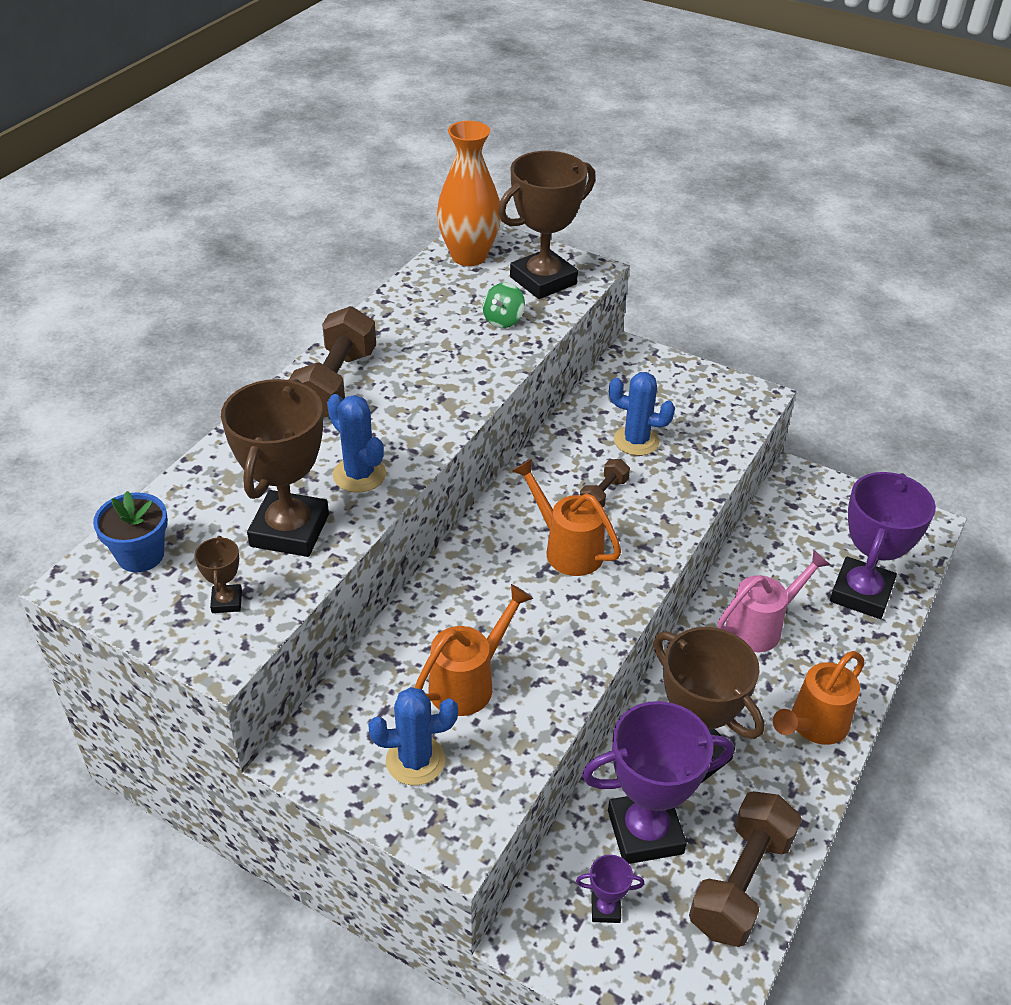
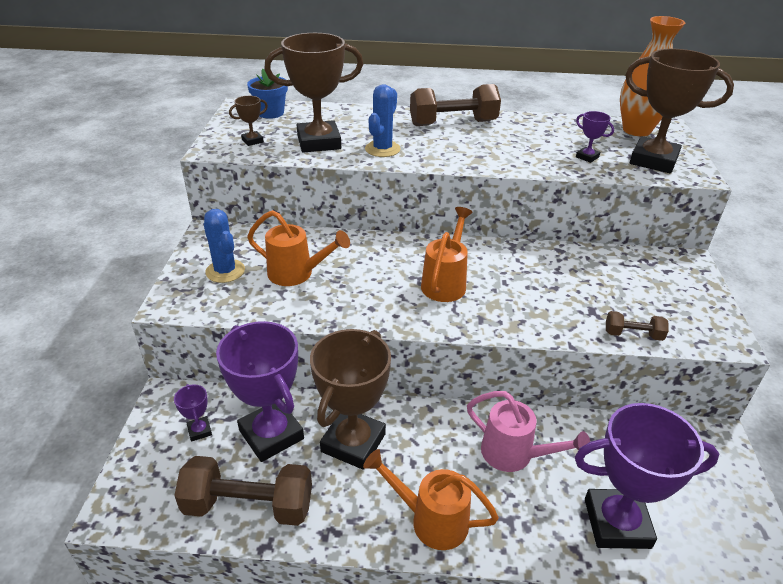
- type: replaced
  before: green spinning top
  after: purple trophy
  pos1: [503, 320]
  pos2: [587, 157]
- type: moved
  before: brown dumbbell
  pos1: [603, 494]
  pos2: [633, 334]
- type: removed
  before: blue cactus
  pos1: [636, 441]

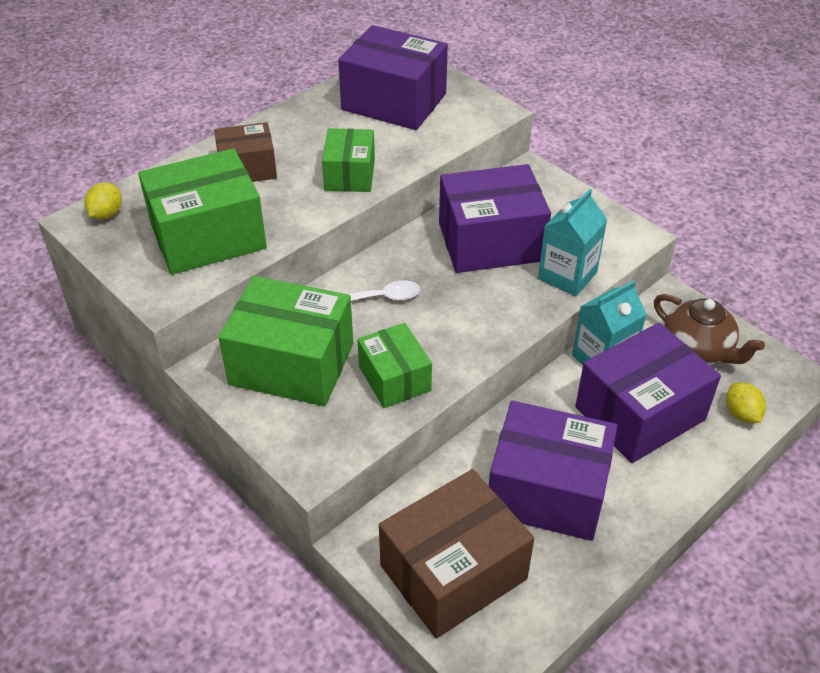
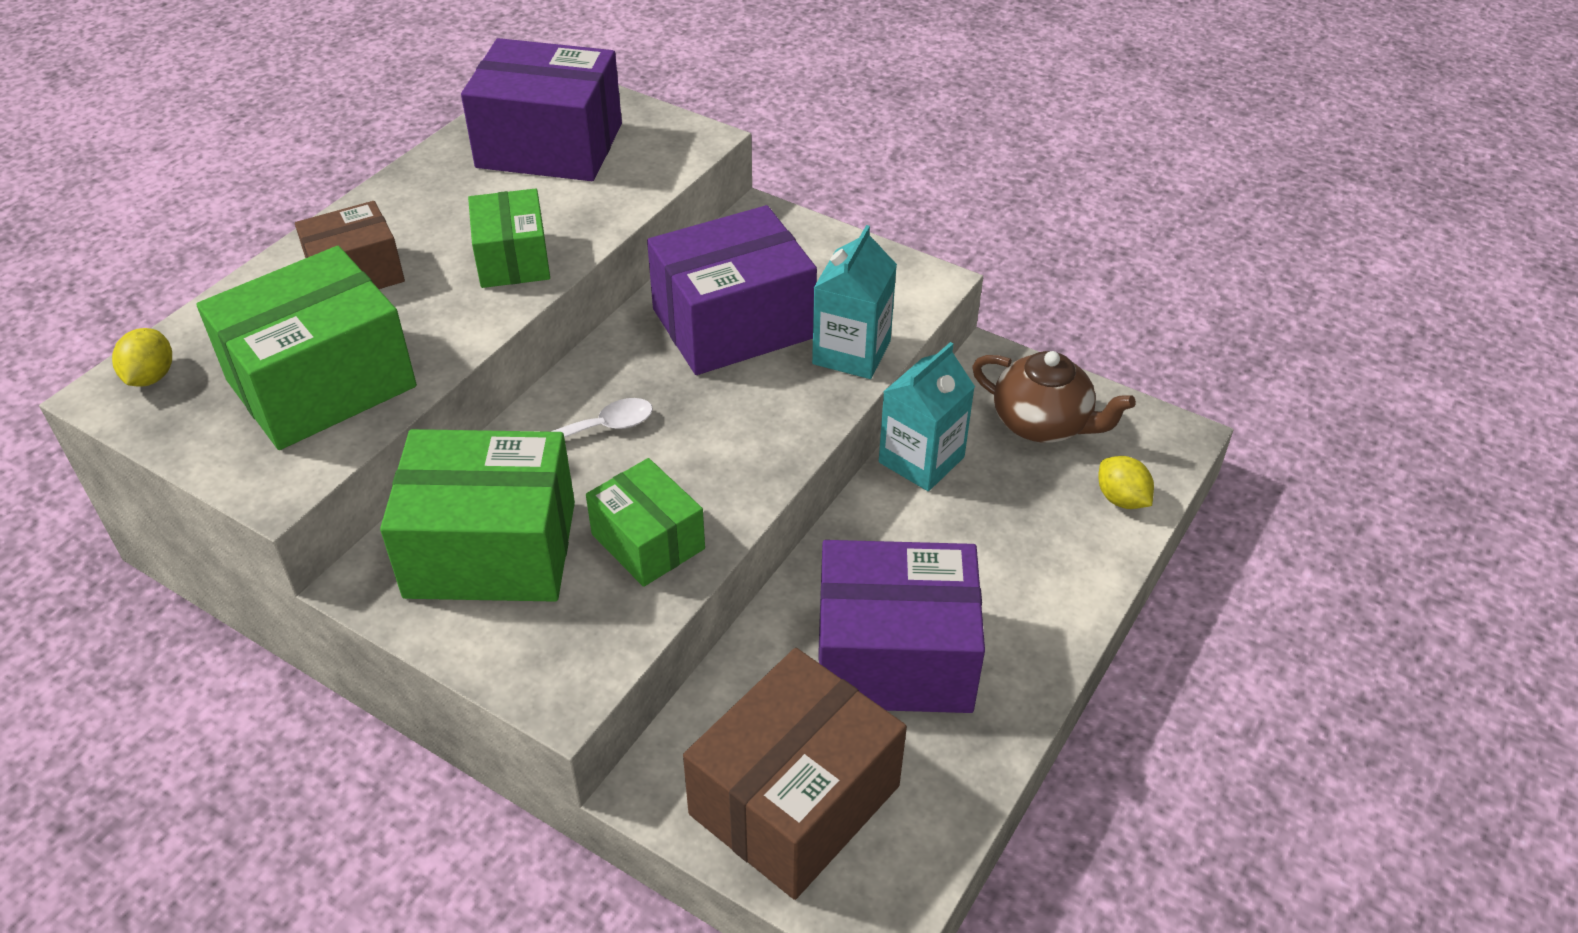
- type: removed
  before: purple box
  pos1: [640, 413]

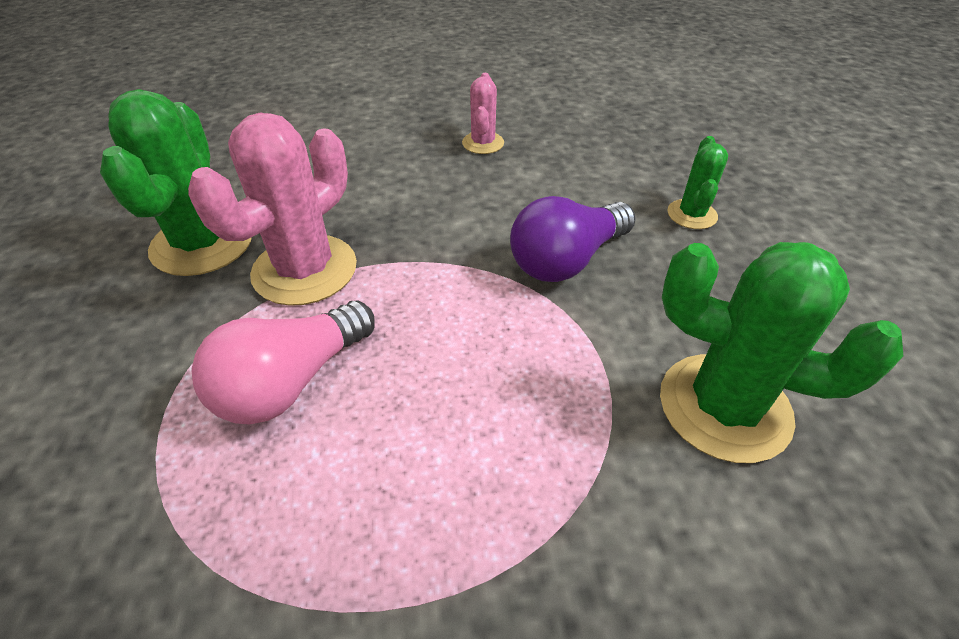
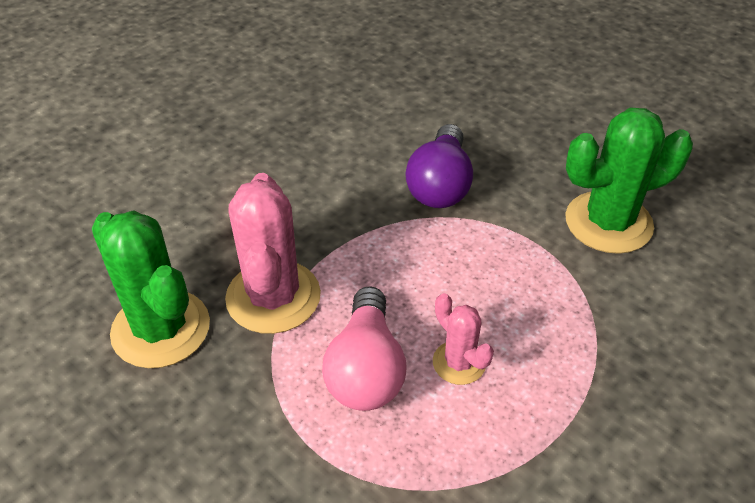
- type: moved
  before: pink cactus
  pos1: [483, 143]
  pos2: [459, 363]
- type: removed
  before: green cactus
  pos1: [692, 214]

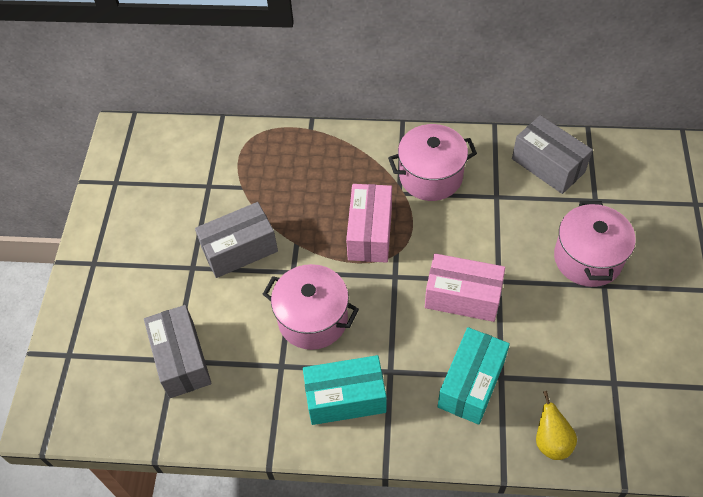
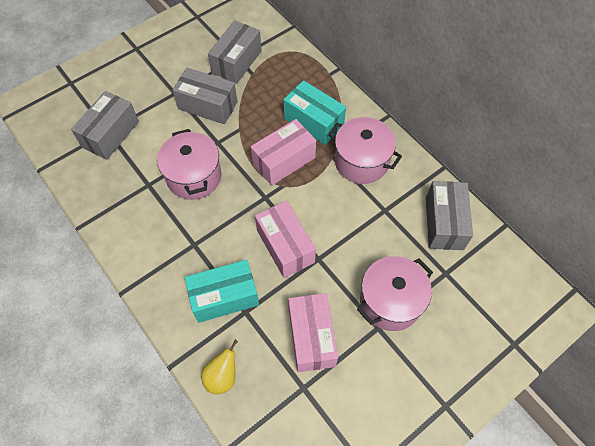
- type: moved
  before: turquoise box
  pos1: [345, 398]
  pos2: [313, 122]
- type: added
  after: grey box
  pos2: [237, 62]
- type: added
  after: pink box
  pos2: [311, 337]

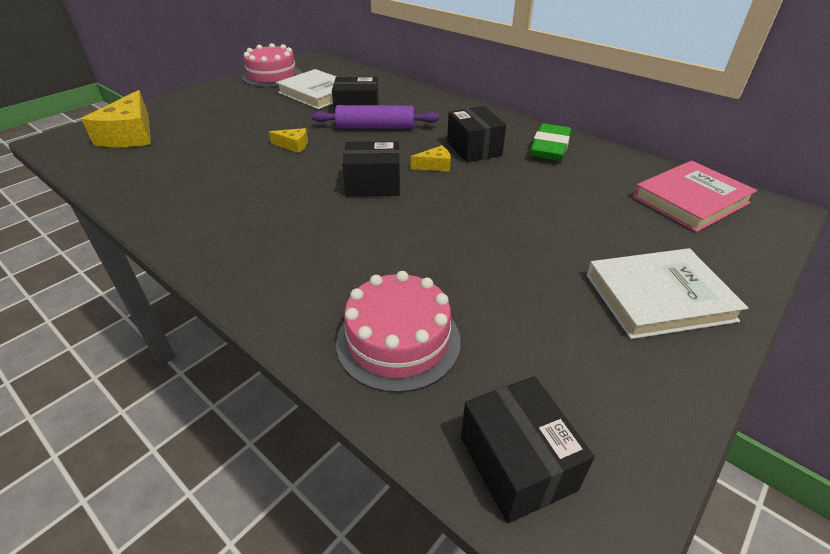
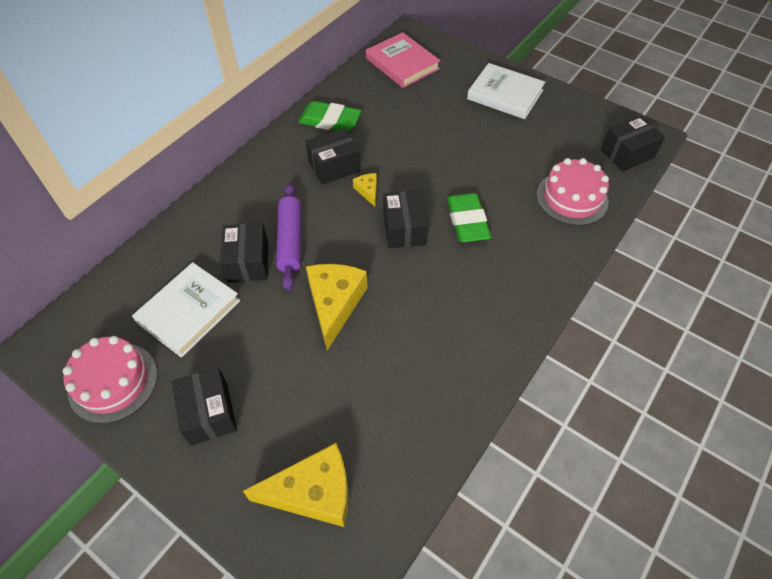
- type: resized
  before: yellow cheese
  pos1: [293, 145]
  pos2: [335, 304]
  scale: 2.11
- type: turned
  before: white book
  pos1: [658, 297]
  pos2: [505, 95]
  turn: -45
- type: added
  after: black box
  pos2: [209, 413]
- type: added
  after: green eraser
  pos2: [467, 221]

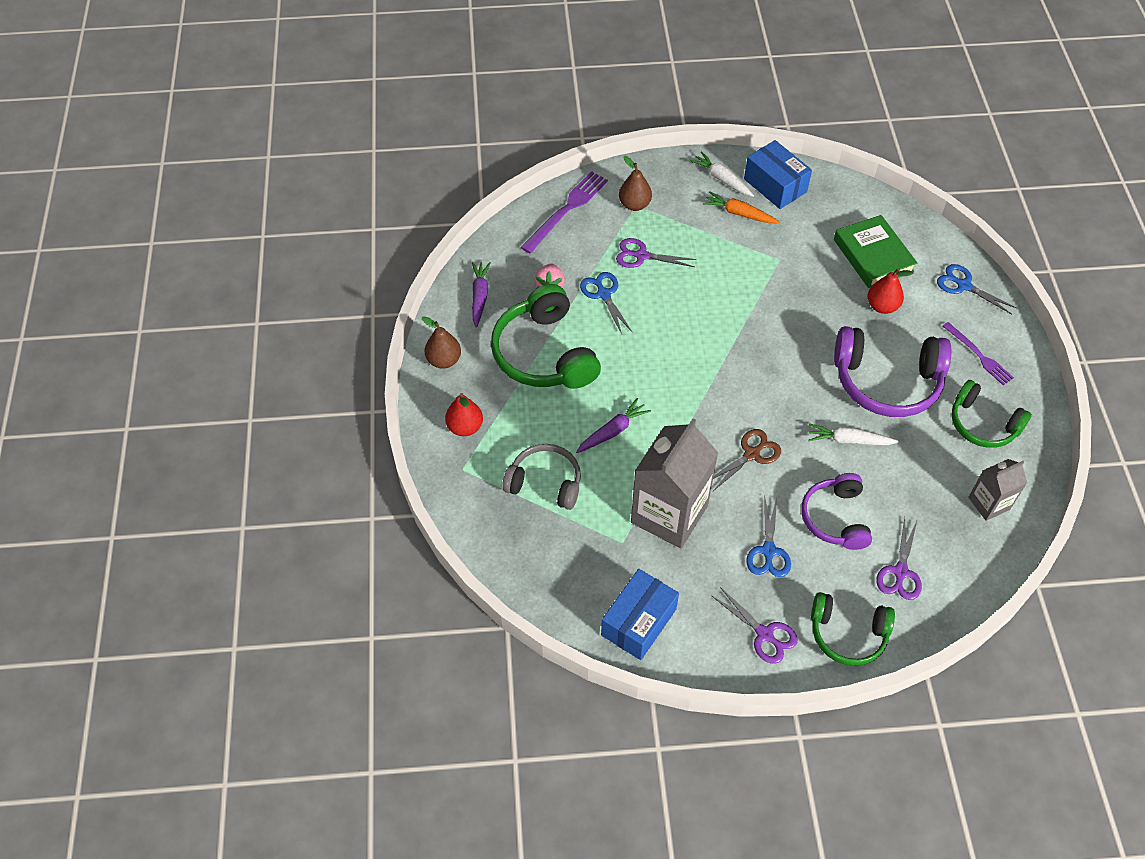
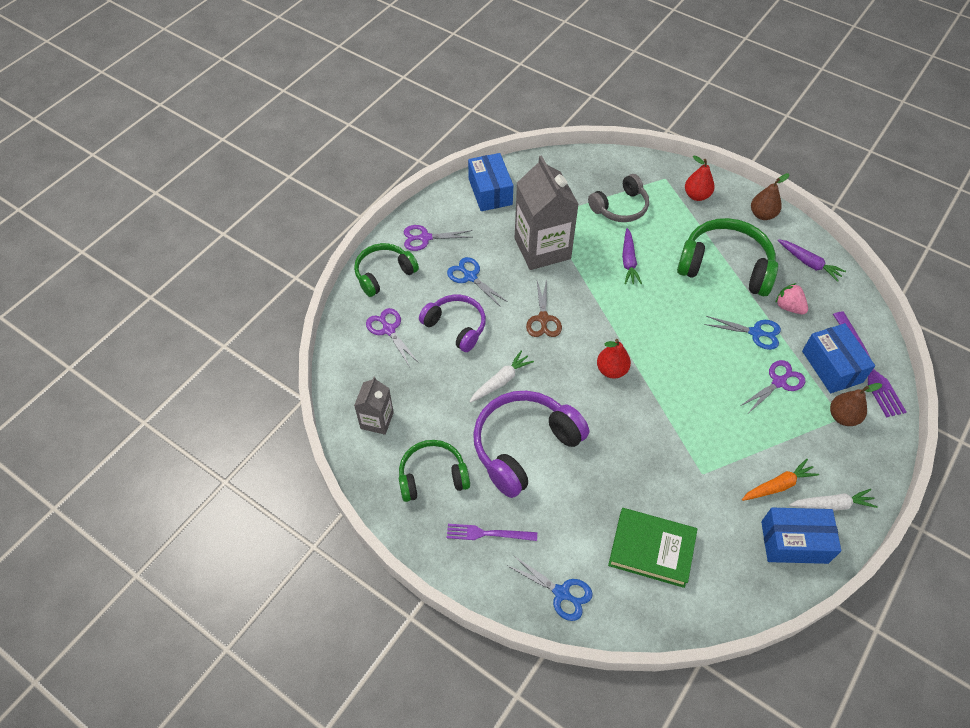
- type: moved
  before: red pear
  pos1: [882, 306]
  pos2: [611, 370]
- type: turned
  before: blue scissors
  pos1: [964, 285]
  pos2: [561, 593]
  turn: 45
- type: added
  after: blue box
  pos2: [832, 366]

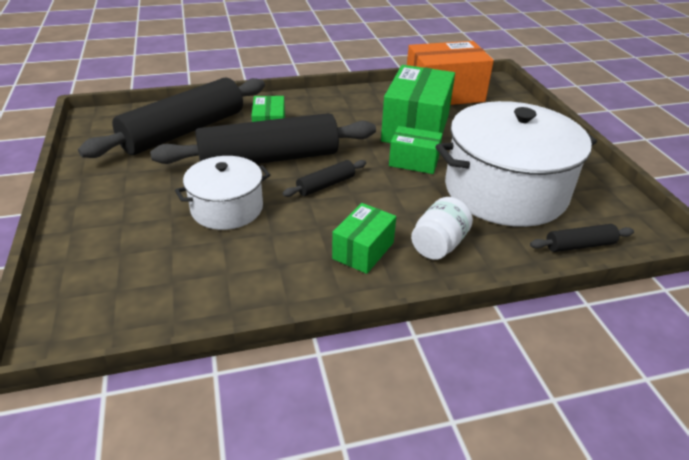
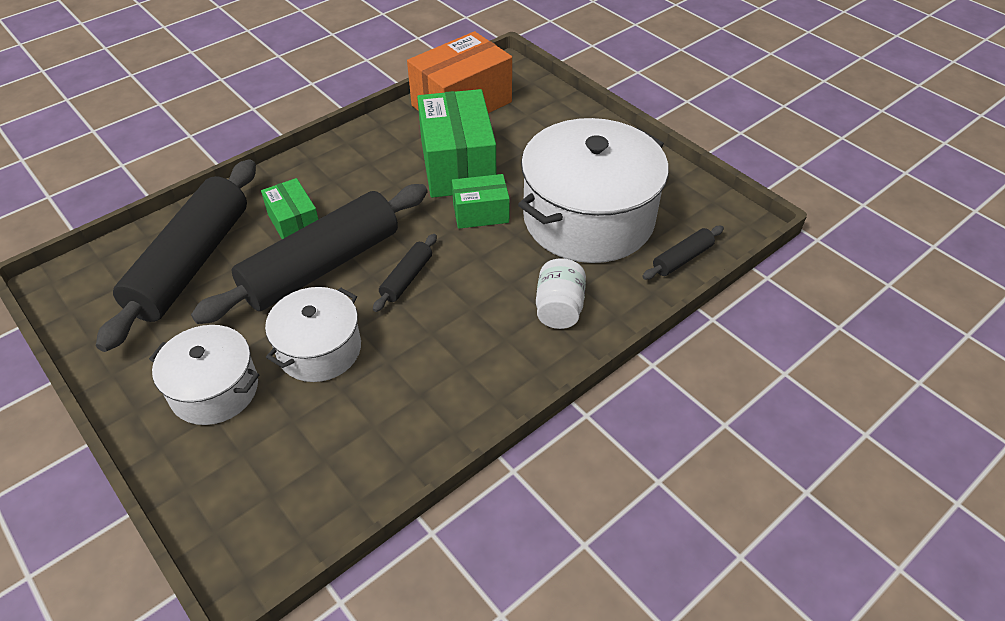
- type: removed
  before: green box
  pos1: [363, 250]
- type: added
  after: white pot
  pos2: [214, 389]

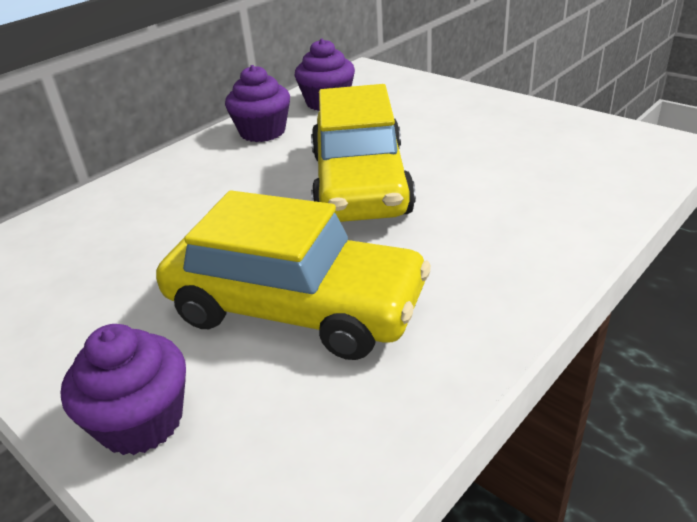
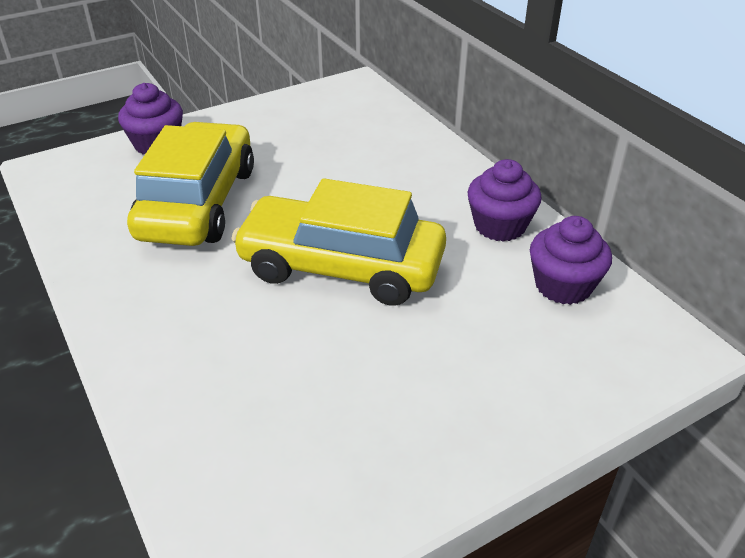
- type: turned
  before: yellow car
  pos1: [295, 307]
  pos2: [198, 202]
  turn: 150

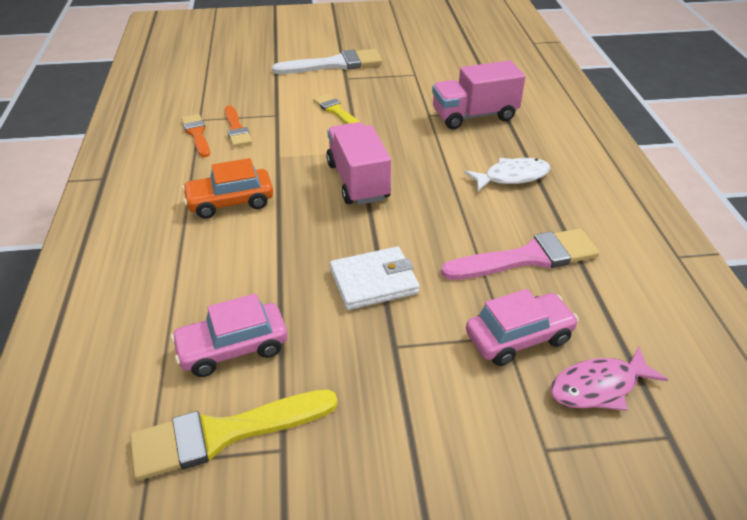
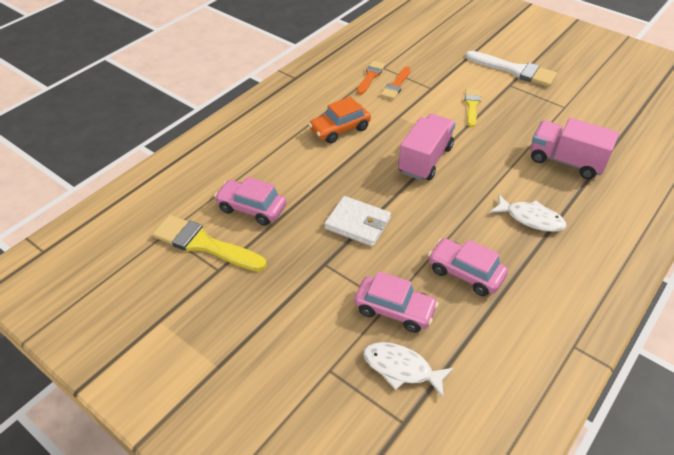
- type: turned
  before: orange car
  pos1: [230, 202]
  pos2: [340, 129]
  turn: -60
- type: replaced
  before: pink brush
  after: pink car
  pos1: [527, 258]
  pos2: [465, 273]
- type: recoloured
  before: pink fish
  after: white fish
  pos1: [599, 387]
  pos2: [401, 368]

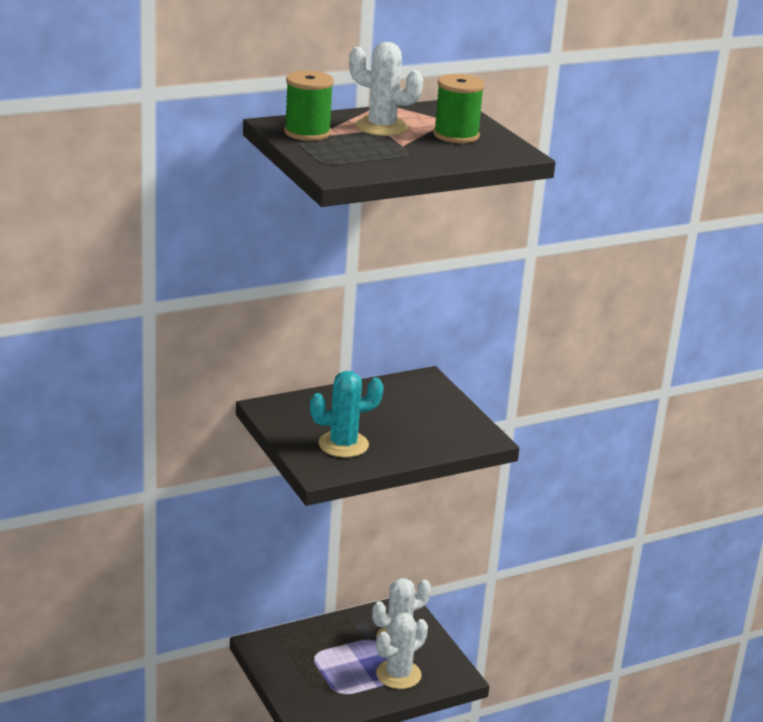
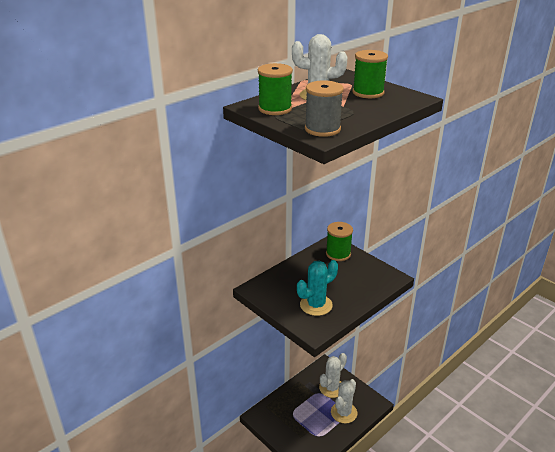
- type: added
  after: grey spool
  pos2: [322, 129]
- type: added
  after: green spool
  pos2: [338, 254]

